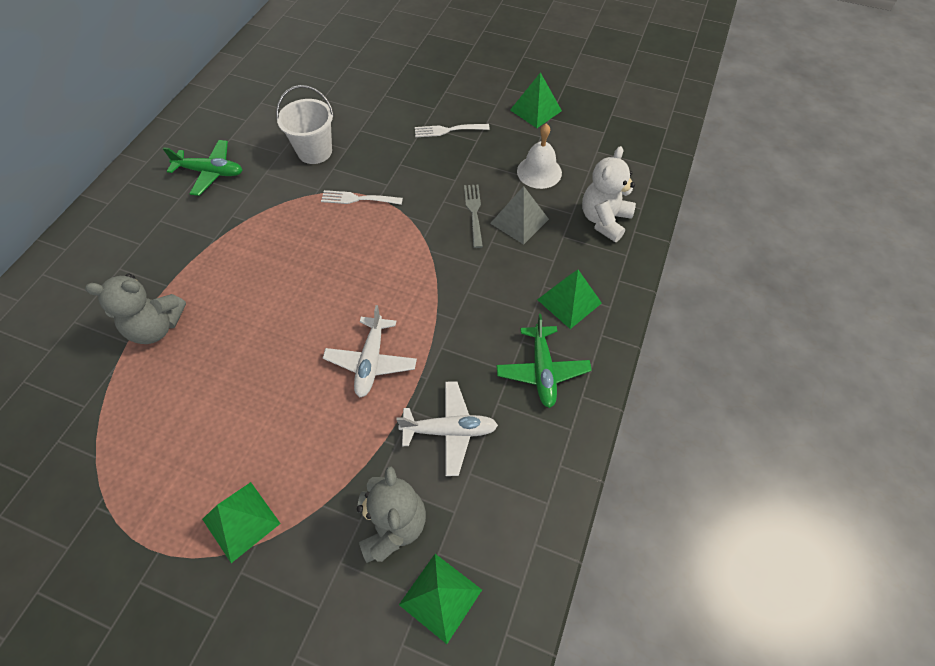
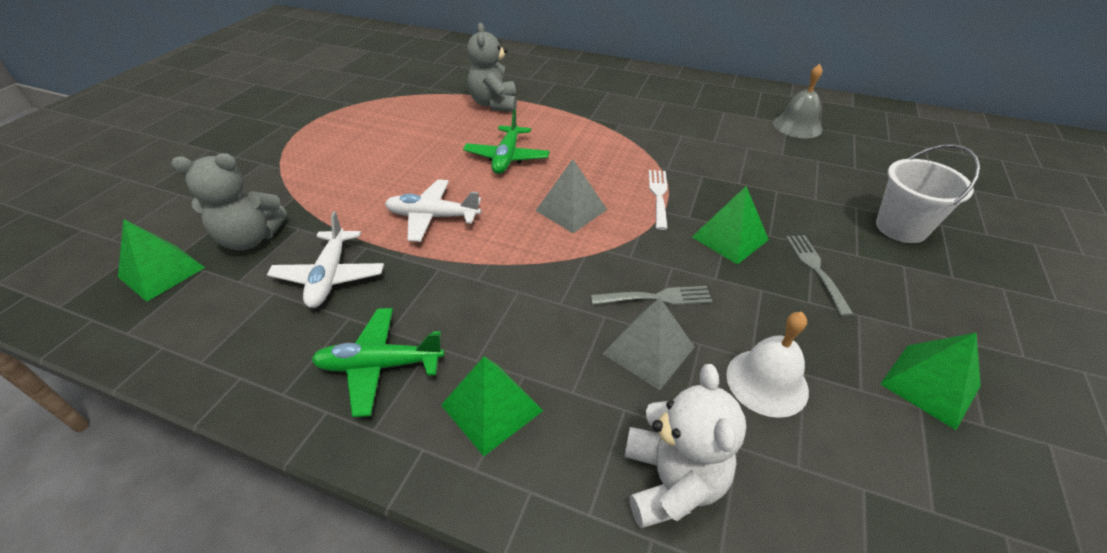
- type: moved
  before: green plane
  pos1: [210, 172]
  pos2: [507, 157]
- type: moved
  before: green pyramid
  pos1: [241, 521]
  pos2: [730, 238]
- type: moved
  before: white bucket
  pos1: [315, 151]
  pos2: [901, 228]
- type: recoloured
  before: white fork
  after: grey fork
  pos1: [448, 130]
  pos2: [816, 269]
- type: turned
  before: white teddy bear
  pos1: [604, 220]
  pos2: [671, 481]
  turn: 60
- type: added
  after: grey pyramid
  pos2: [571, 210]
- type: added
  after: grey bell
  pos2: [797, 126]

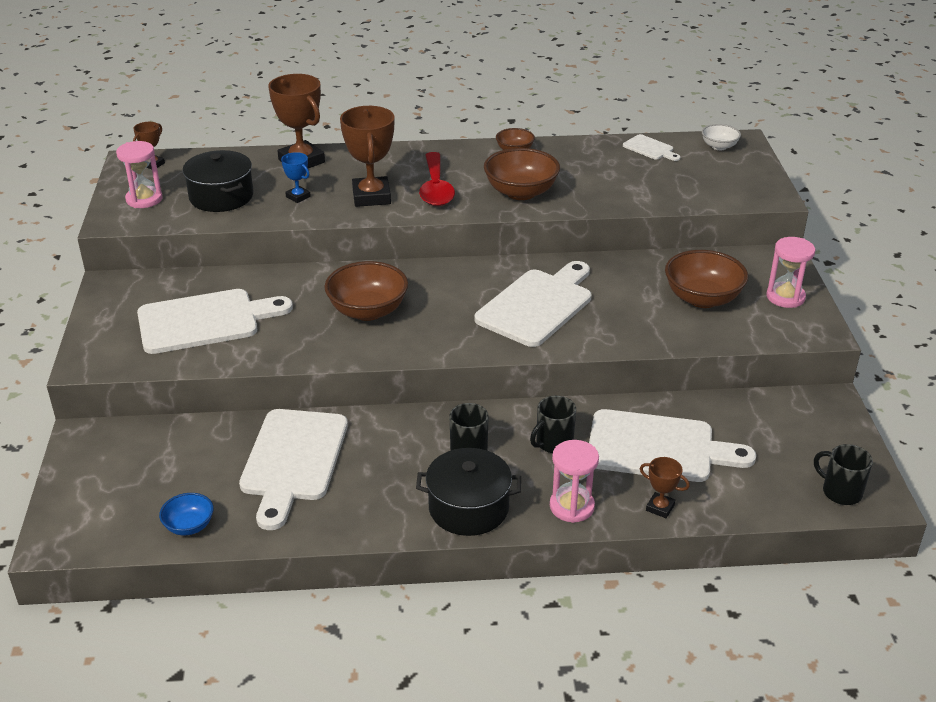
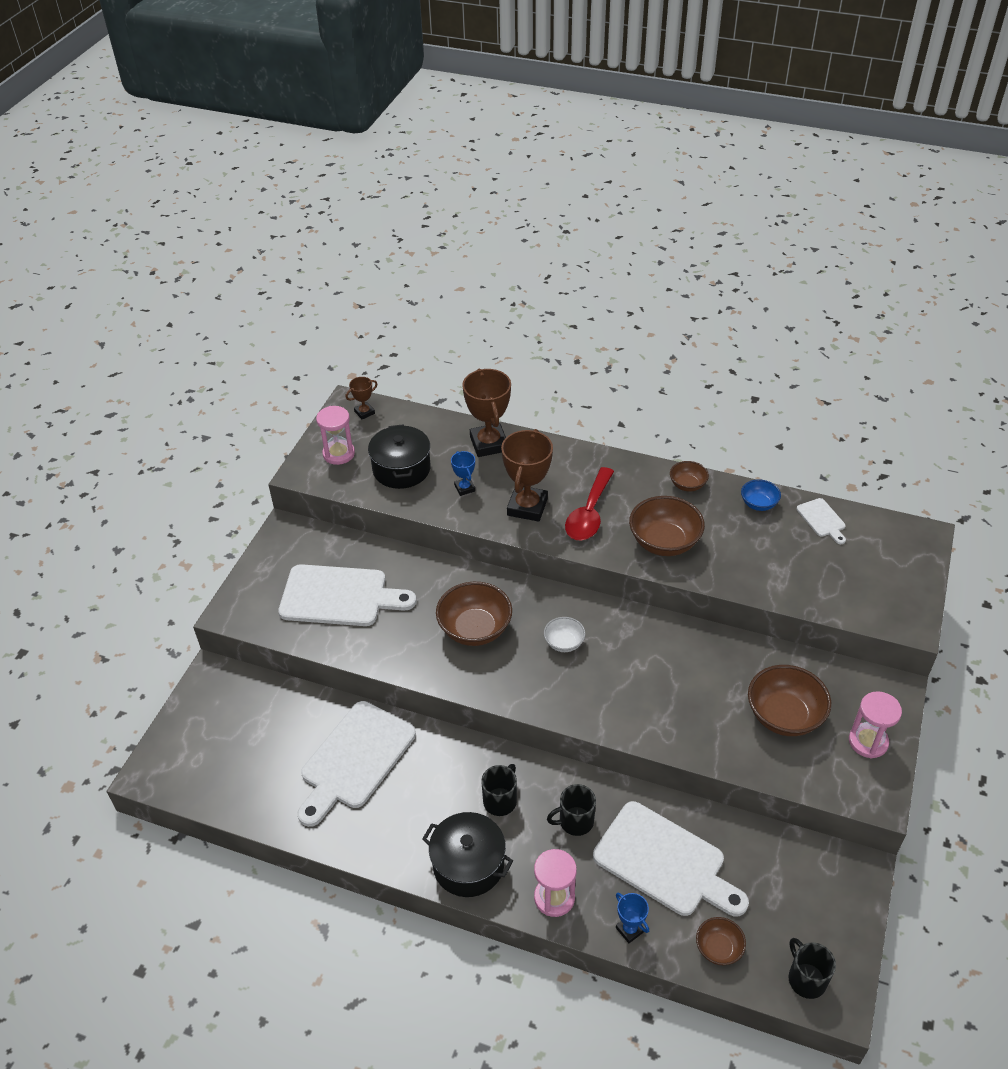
- type: moved
  before: blue bowl
  pos1: [189, 526]
  pos2: [758, 504]
- type: removed
  before: white cutting board
  pos1: [537, 305]
- type: recoloured
  before: brown trophy
  after: blue trophy
  pos1: [660, 507]
  pos2: [629, 929]
- type: moved
  before: white bowl
  pos1: [719, 146]
  pos2: [564, 643]
- type: added
  after: brown bowl
  pos2: [718, 948]

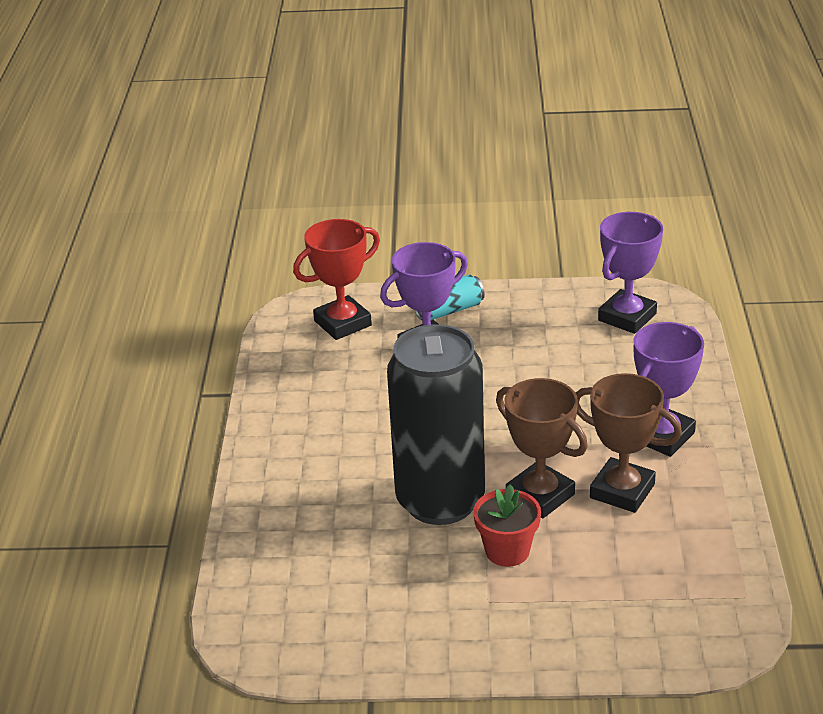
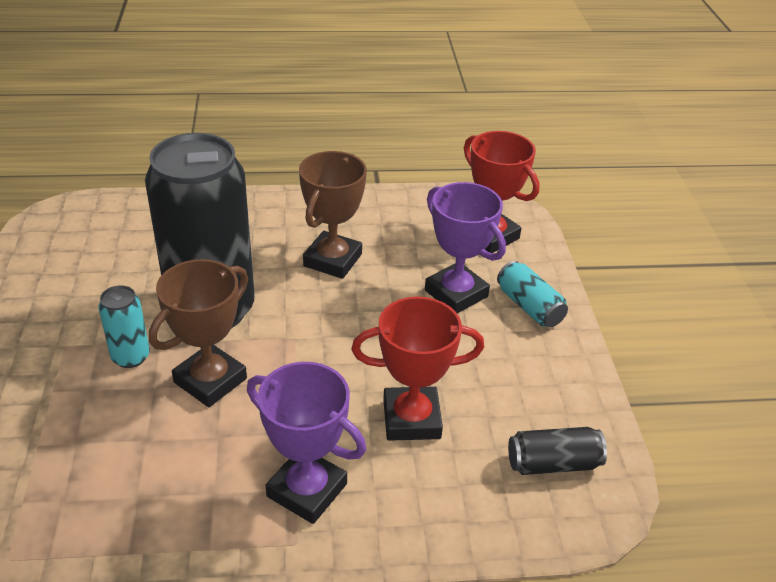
- type: replaced
  before: red flower pot
  after: turquoise can
  pos1: [507, 551]
  pos2: [131, 357]
- type: moved
  before: brown trophy
  pos1: [622, 491]
  pos2: [332, 260]
- type: replaced
  before: purple trophy
  after: black can
  pos1: [627, 317]
  pos2: [553, 463]
- type: added
  after: red trophy
  pos2: [411, 419]

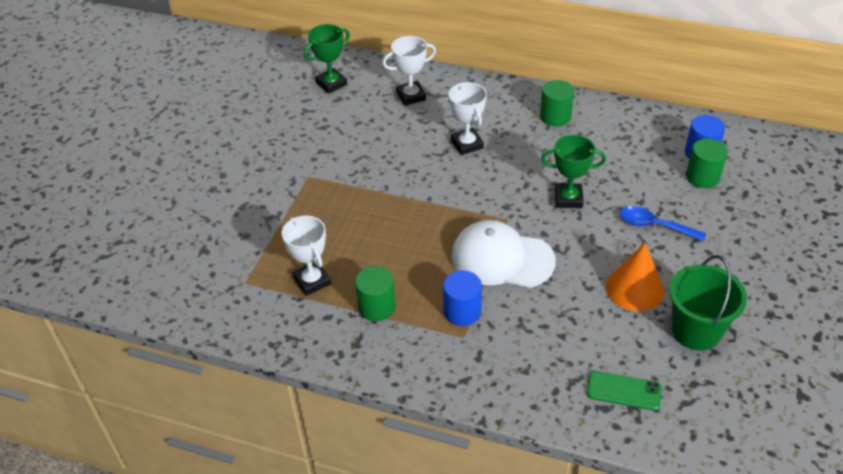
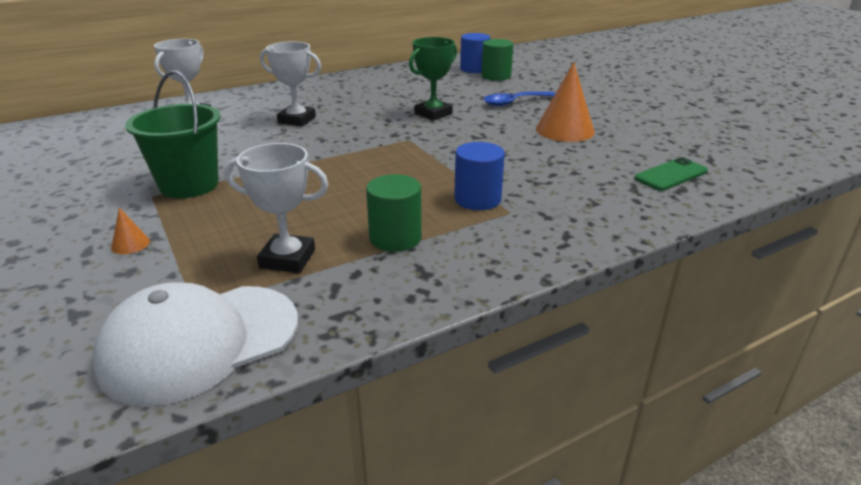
- type: removed
  before: green trophy
  pos1: [331, 83]
- type: moved
  before: white cap
  pos1: [502, 258]
  pos2: [200, 342]
- type: removed
  before: green cylinder
  pos1: [555, 116]
- type: moved
  before: green bucket
  pos1: [696, 331]
  pos2: [189, 185]
- type: added
  after: orange cone
  pos2: [130, 244]

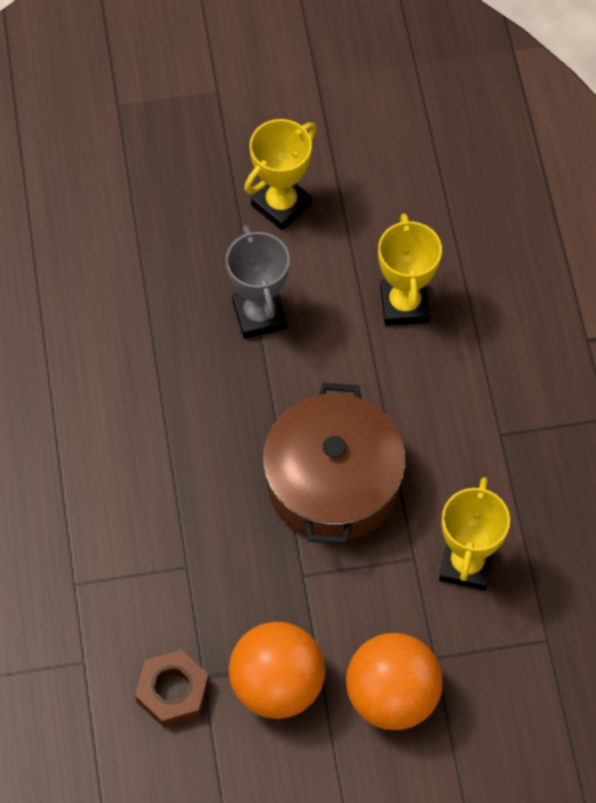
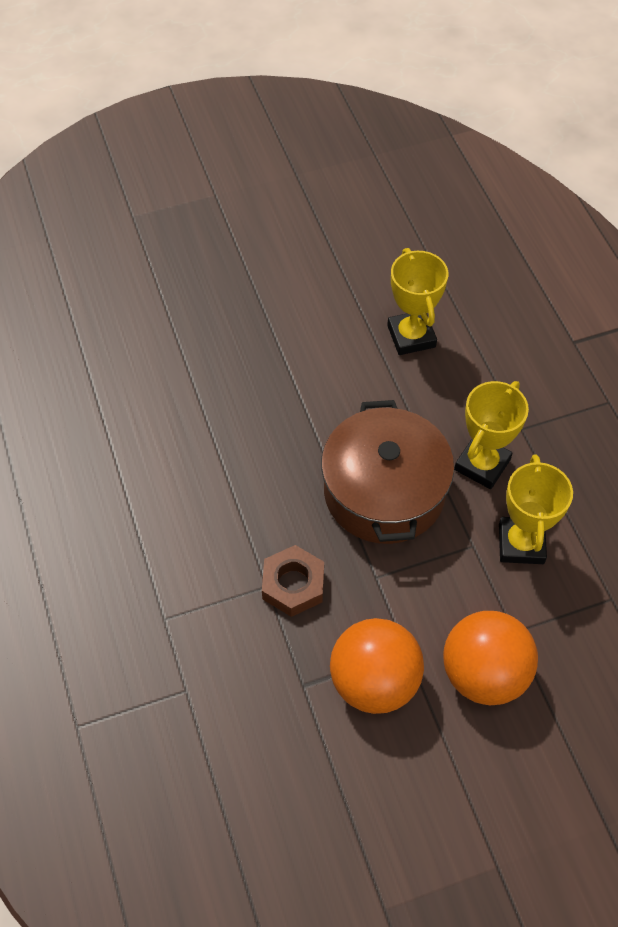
- type: moved
  before: brown nut
  pos1: [173, 692]
  pos2: [293, 585]
- type: removed
  before: grey trophy
  pos1: [259, 315]
- type: moved
  before: yellow trophy
  pos1: [281, 204]
  pos2: [482, 464]

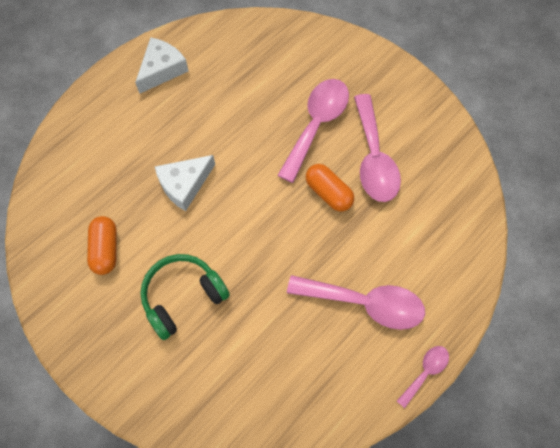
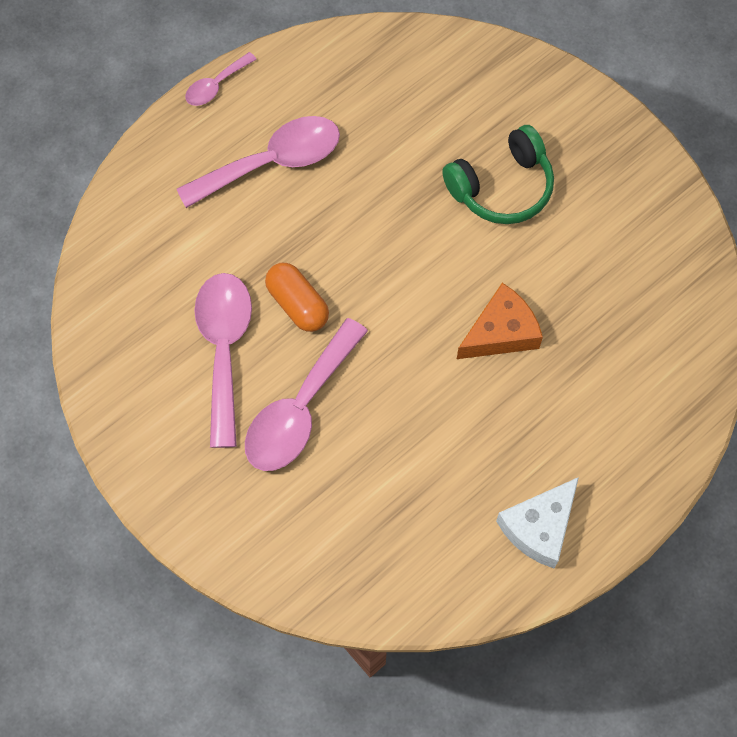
- type: removed
  before: orange capsule
  pos1: [105, 249]
- type: recoloured
  before: white cheese
  after: orange cheese
  pos1: [184, 185]
  pos2: [501, 332]
- type: turned
  before: pink spoon
  pos1: [365, 303]
  pos2: [272, 162]
  turn: 135

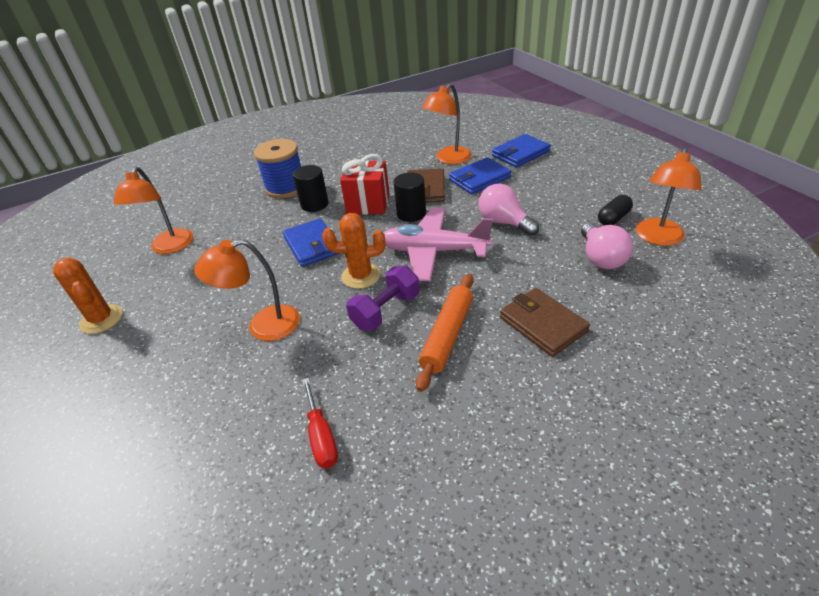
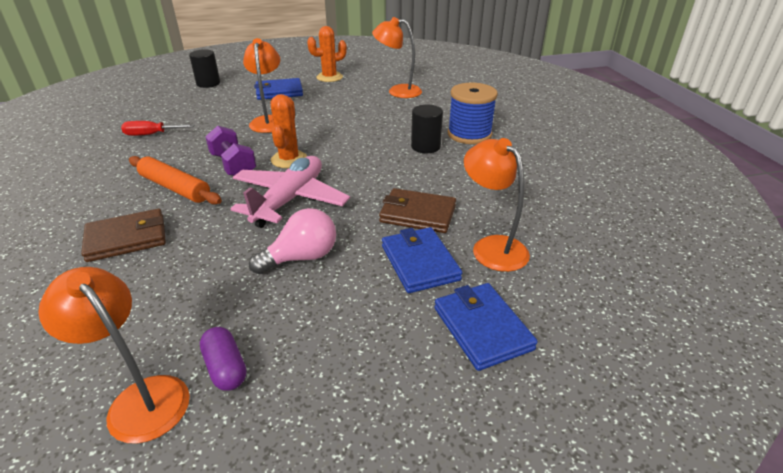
- type: moved
  before: blue wallet
  pos1: [312, 245]
  pos2: [279, 92]
- type: removed
  before: red gift
  pos1: [368, 204]
- type: moved
  before: black cylinder
  pos1: [411, 214]
  pos2: [208, 83]
- type: removed
  before: pink light bulb
  pos1: [601, 258]
- type: recoloured
  before: black capsule
  after: purple capsule
  pos1: [613, 218]
  pos2: [226, 368]

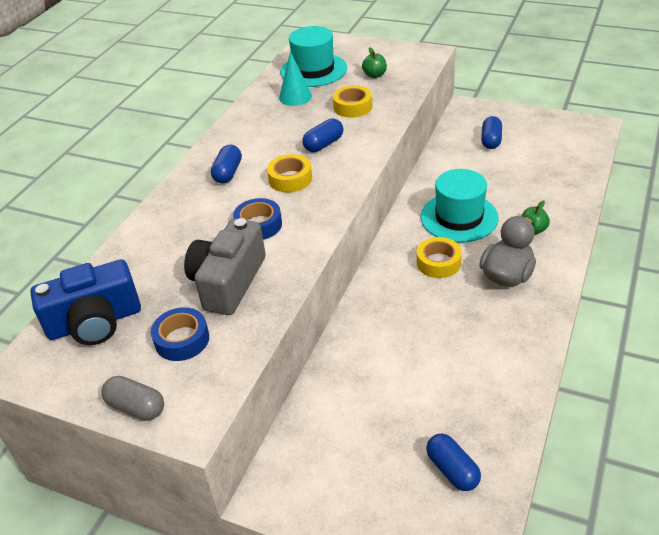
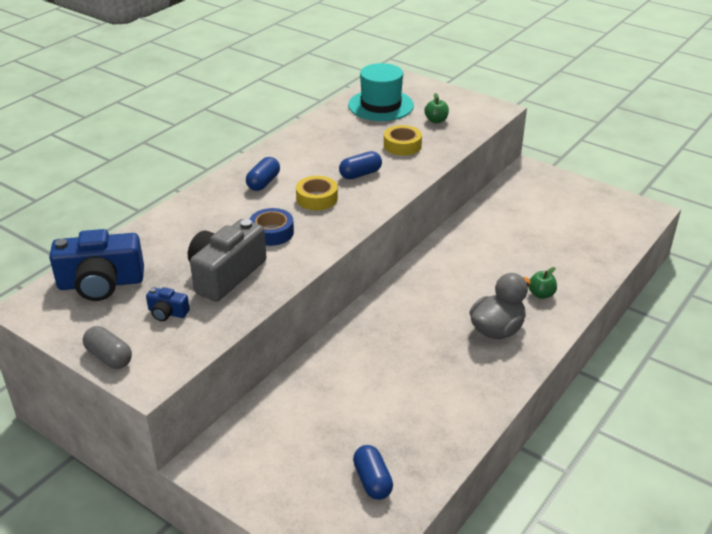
- type: replaced
  before: blue tape
  after: blue camera
  pos1: [182, 340]
  pos2: [167, 313]
- type: removed
  before: turquoise cone
  pos1: [295, 97]
- type: removed
  before: yellow tape
  pos1: [438, 262]
- type: removed
  before: turquoise hat
  pos1: [459, 217]
- type: removed
  before: blue capsule
  pos1: [491, 140]

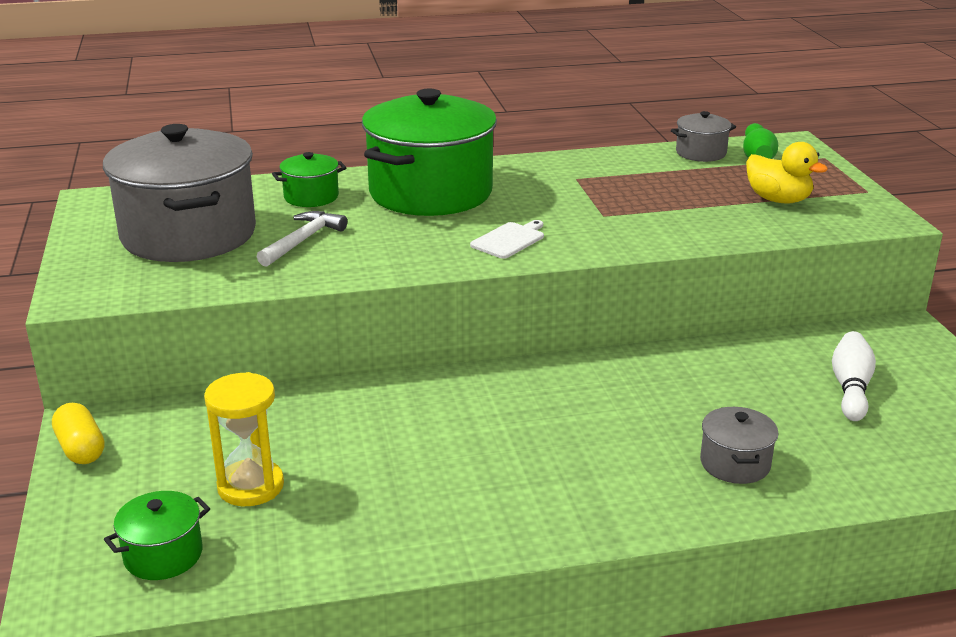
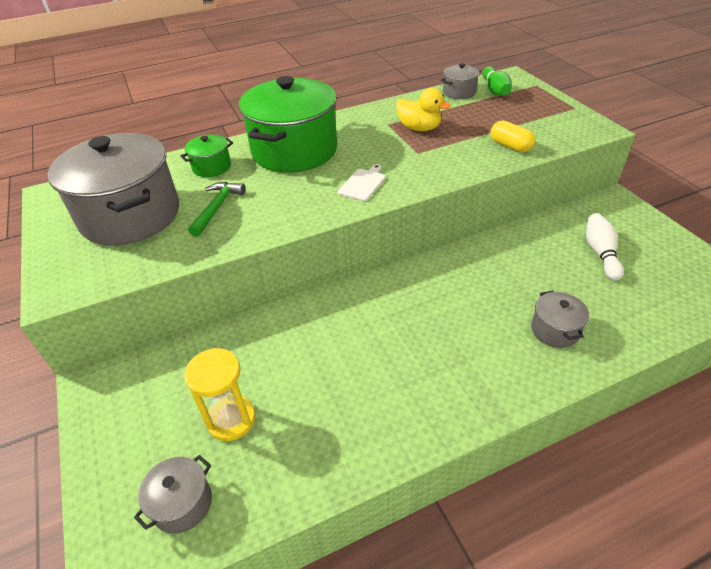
- type: moved
  before: yellow capsule
  pos1: [81, 448]
  pos2: [510, 146]
- type: recoloured
  before: green pot
  after: grey pot
  pos1: [163, 555]
  pos2: [182, 504]
- type: recoloured
  before: white hammer
  after: green hammer
  pos1: [302, 241]
  pos2: [217, 208]
- type: moved
  before: yellow duck
  pos1: [778, 200]
  pos2: [419, 128]

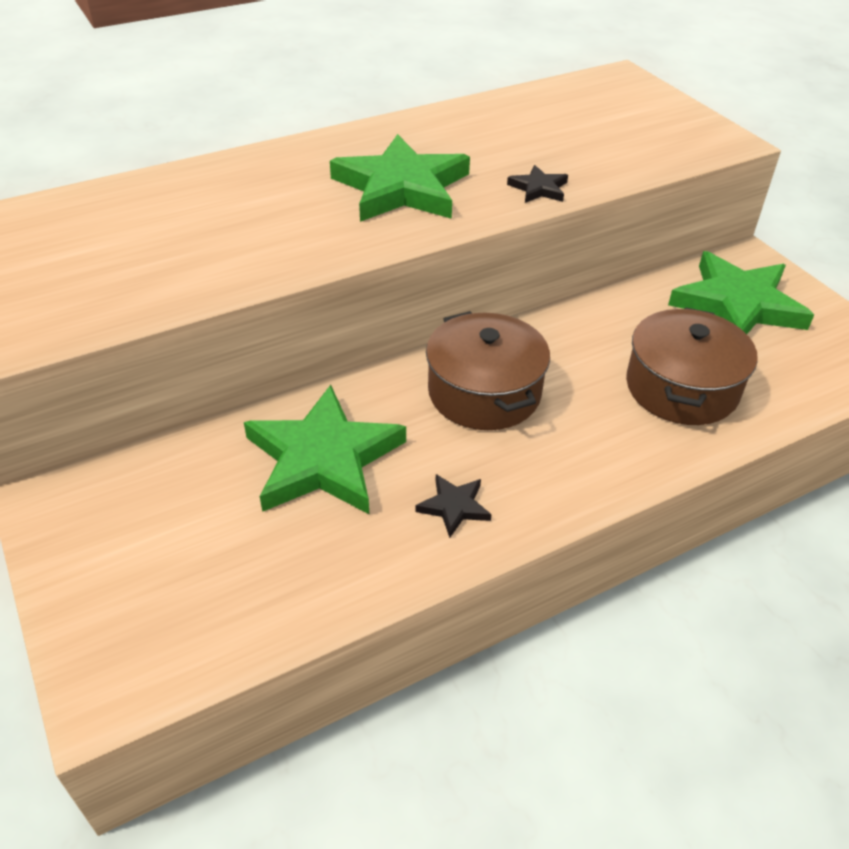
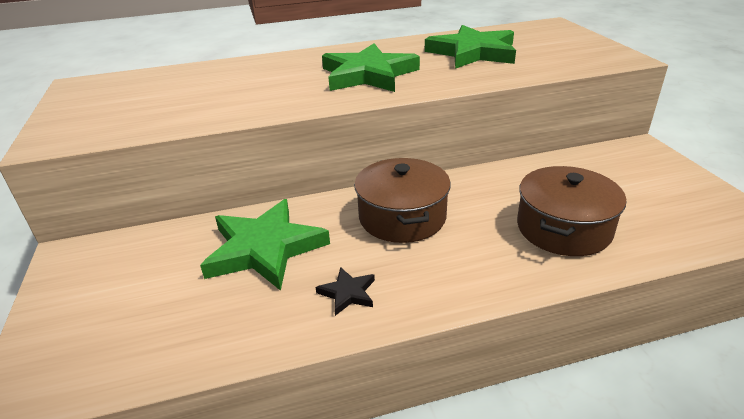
- type: removed
  before: black star
  pos1: [539, 188]
- type: moved
  before: green star
  pos1: [737, 304]
  pos2: [473, 52]

